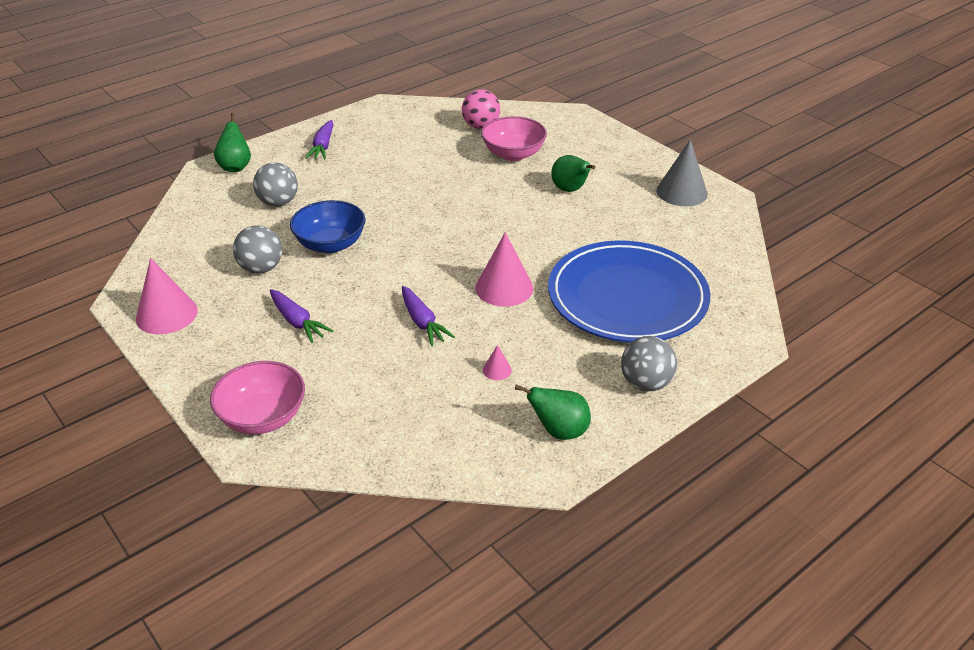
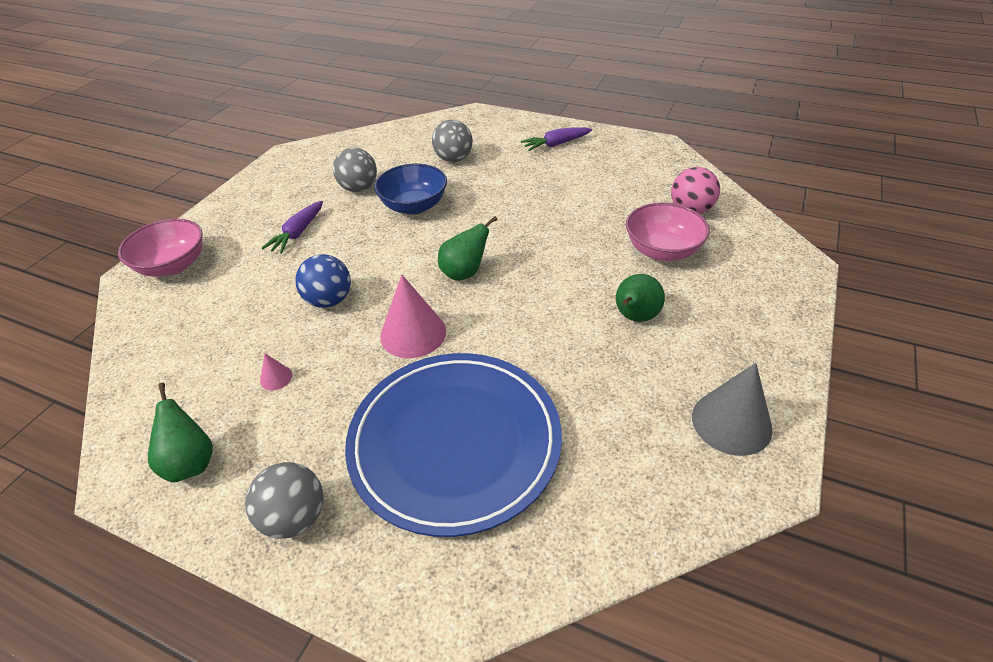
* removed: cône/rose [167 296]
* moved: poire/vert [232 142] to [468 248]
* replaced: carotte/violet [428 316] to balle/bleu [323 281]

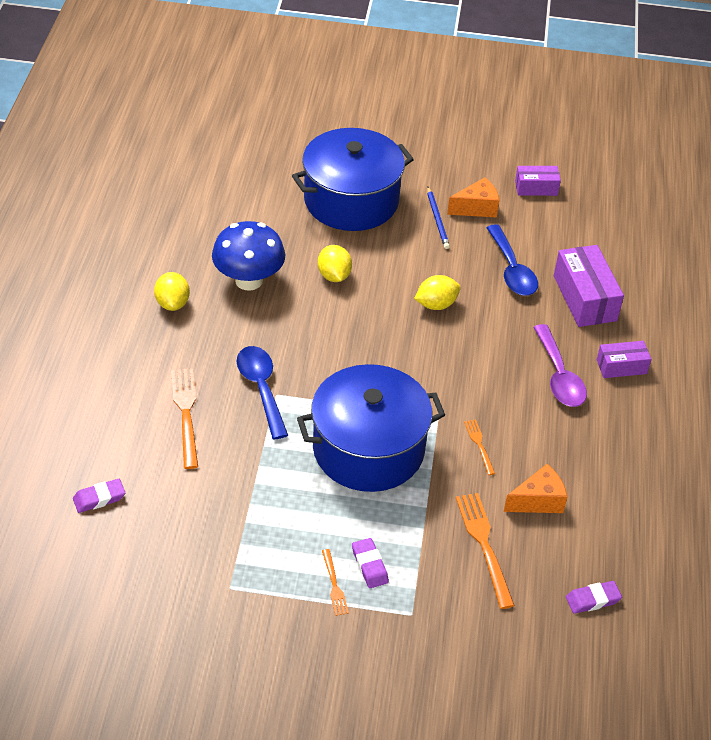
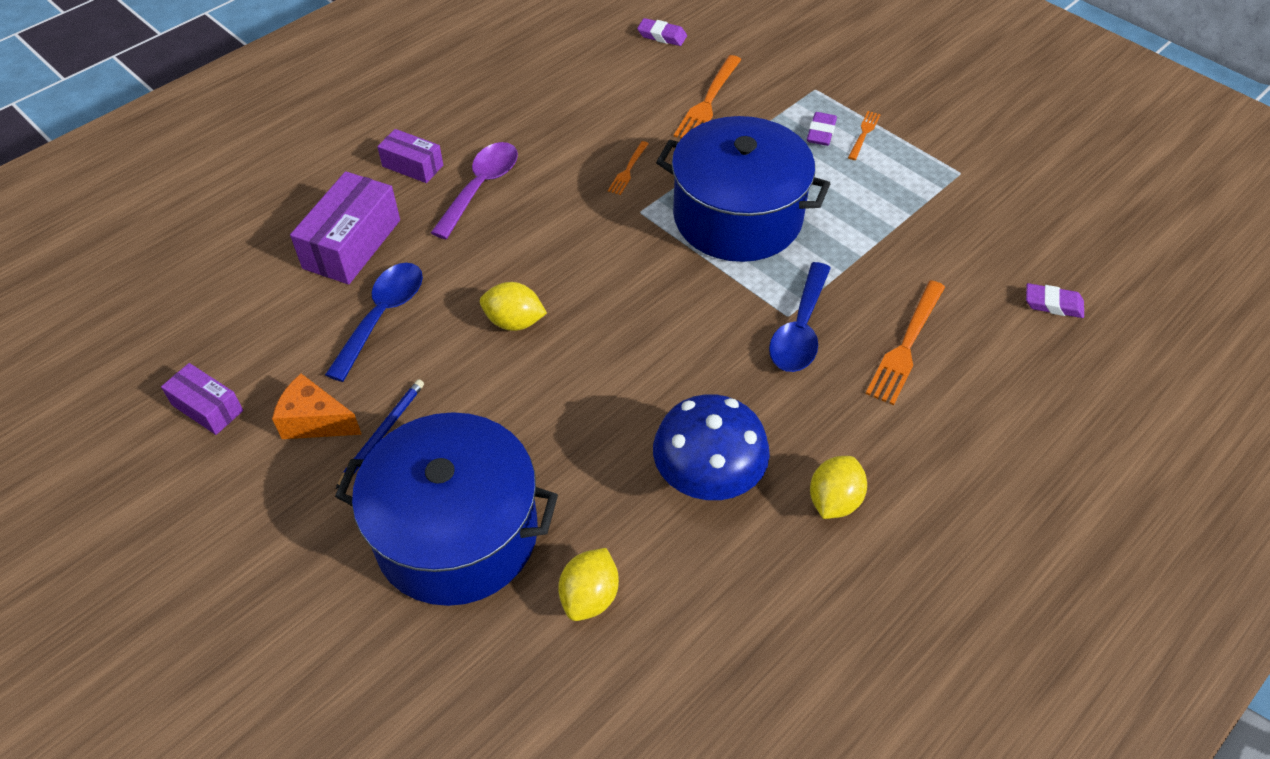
* moved: citron/jaune [335 263] to [588 584]
* removed: fromage/orange [535 488]

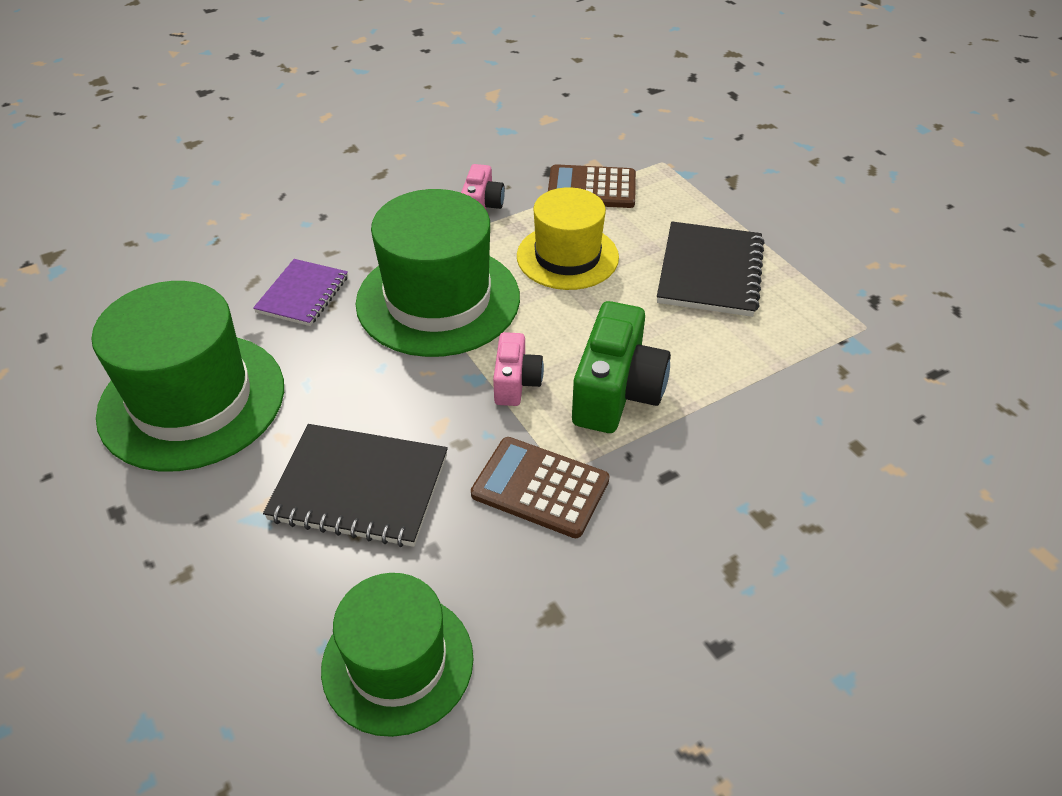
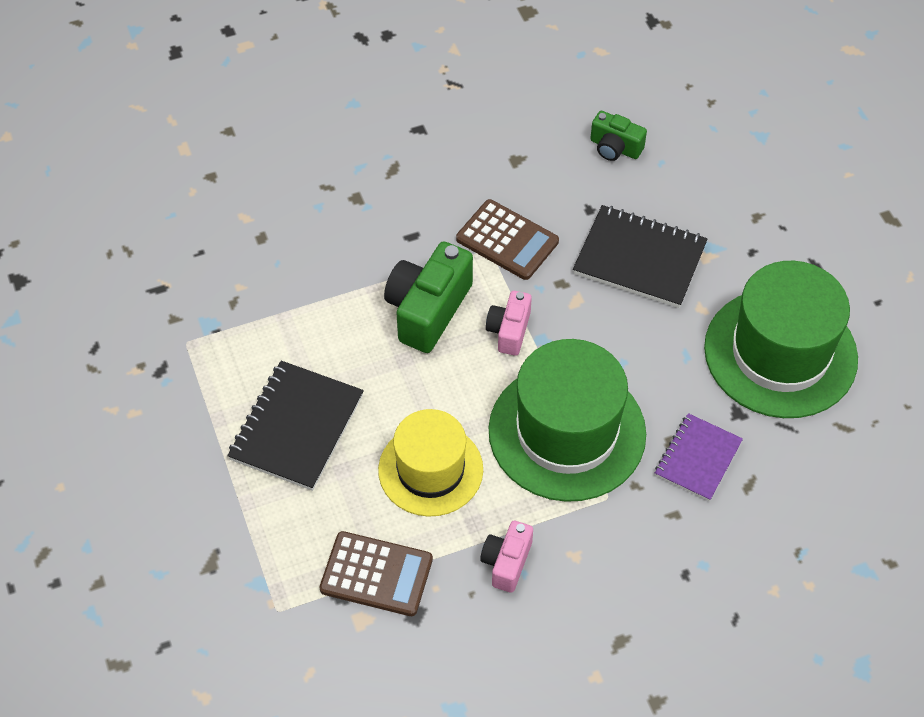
* replaced: chapeau/vert [397 655] to appareil photo/vert [618 136]

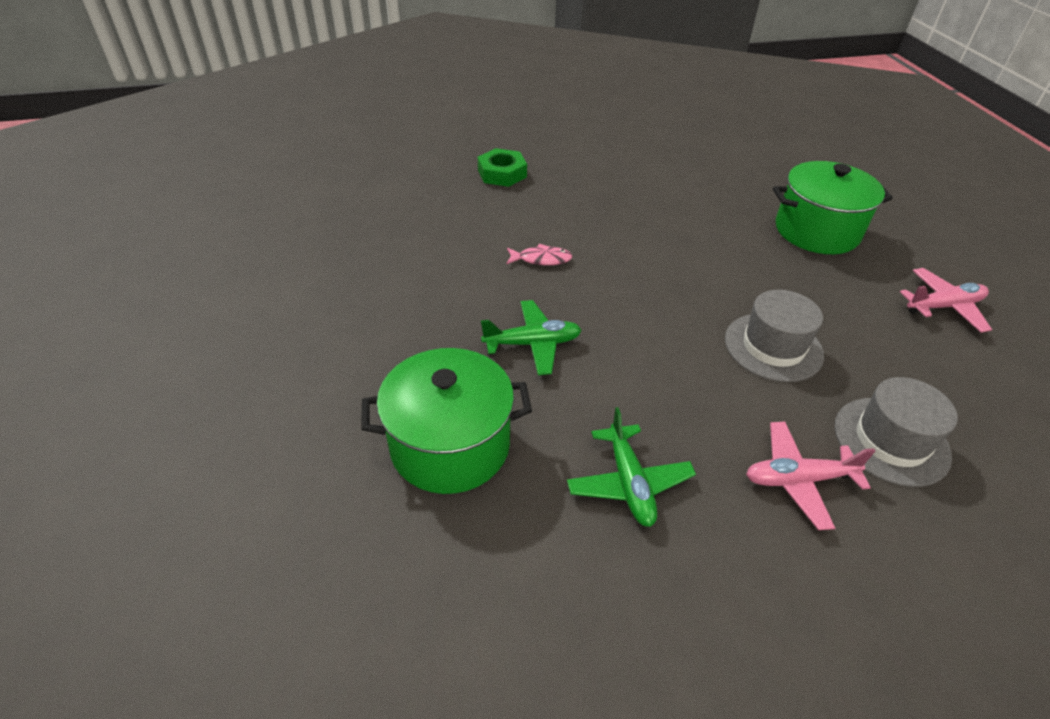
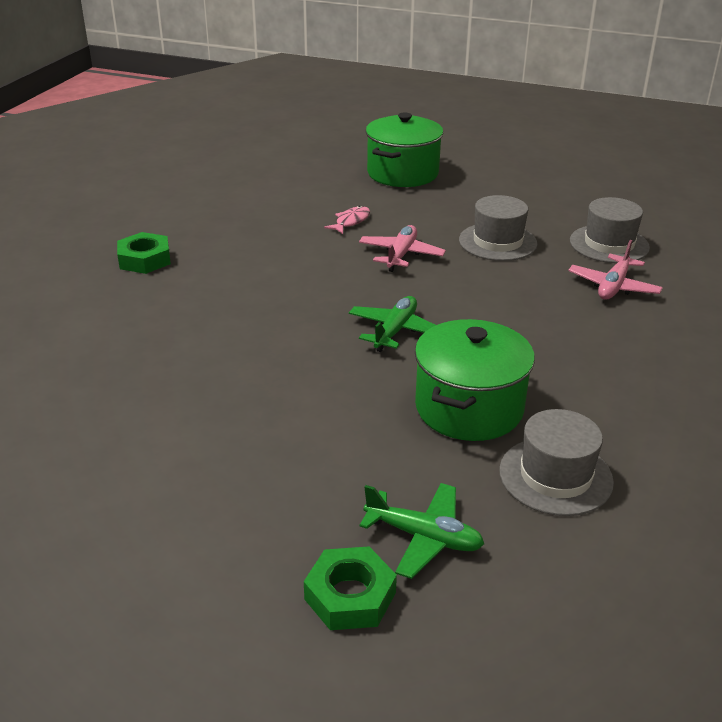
* moved: poisson/rose [539 254] to [347 220]
* moved: avion/vert [631 467] to [421 531]
* moved: avion/rose [946 300] to [402 248]
* added: écrou/vert [350 588]
* added: chapeau/gris [556 462]

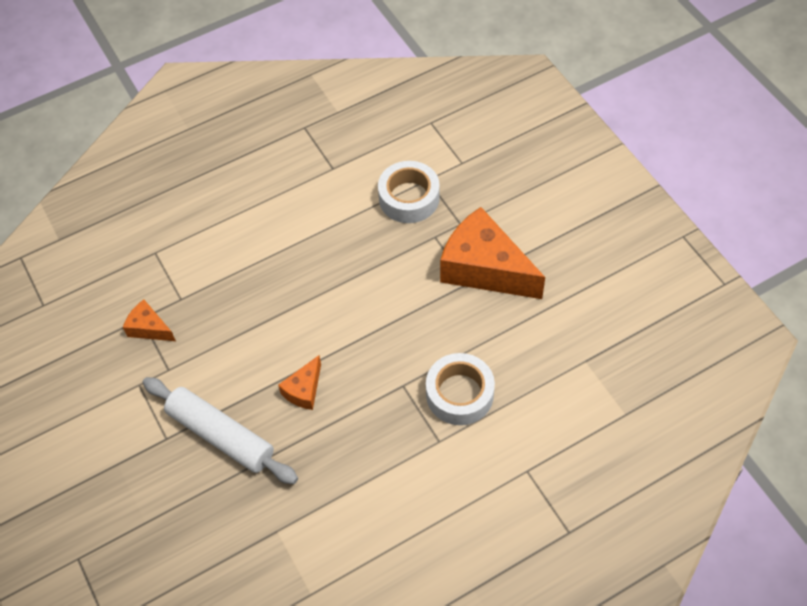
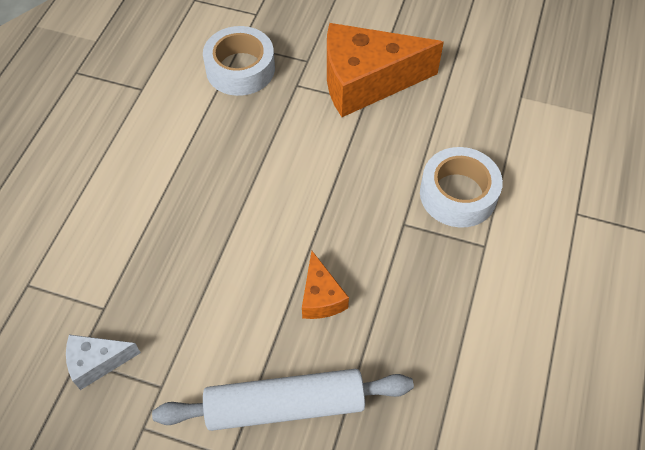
* recoloured: fromage/orange [149 320] to fromage/blanc [103 362]

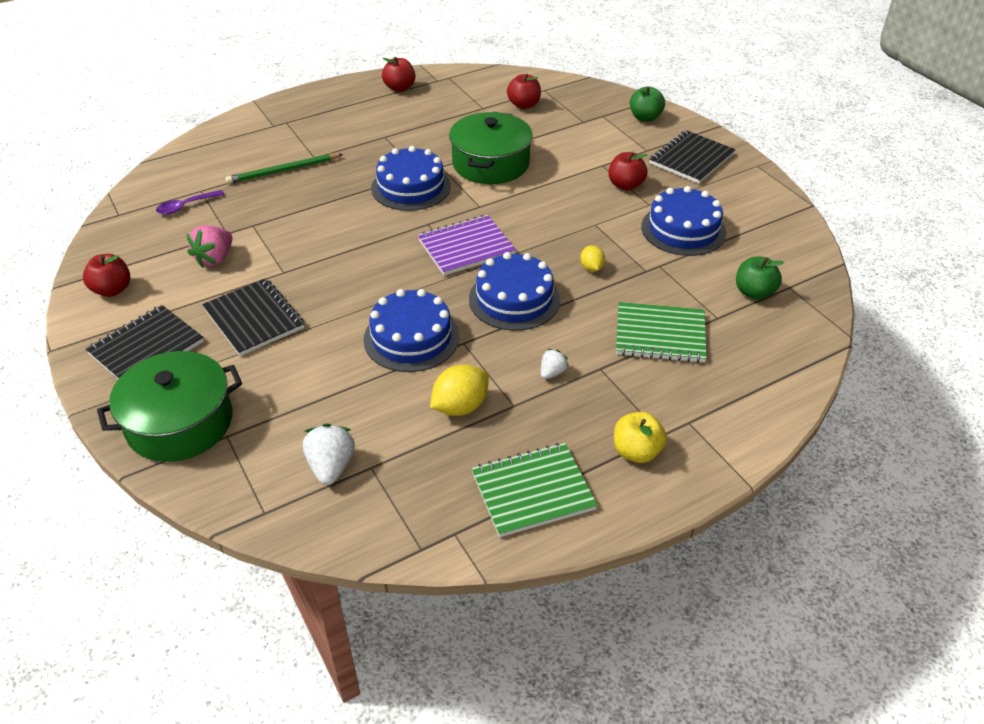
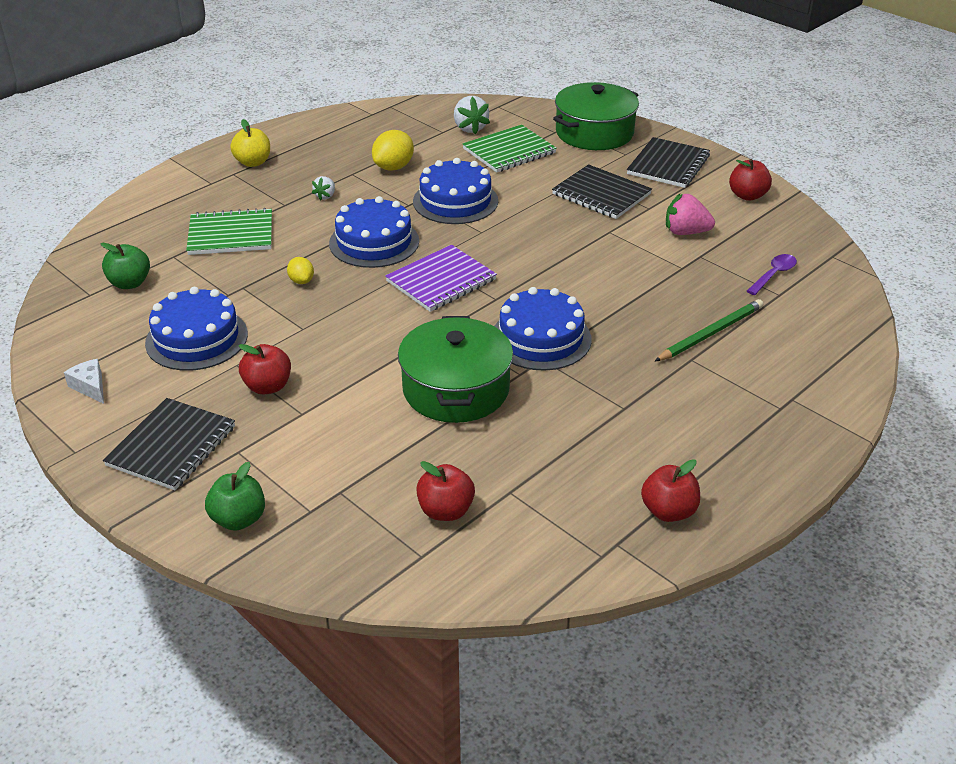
* turned: fraise/rose [209 246] = [690 214] 90 degrees counterclockwise
* moved: carnet/vert [535 490] to [509 148]
* added: fromage/blanc [84 381]

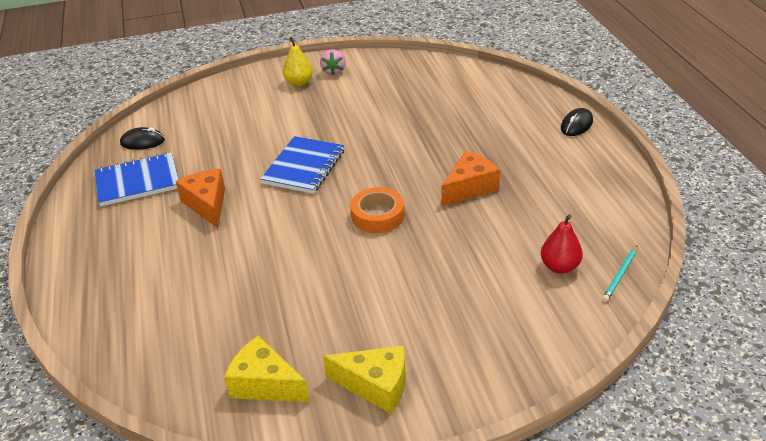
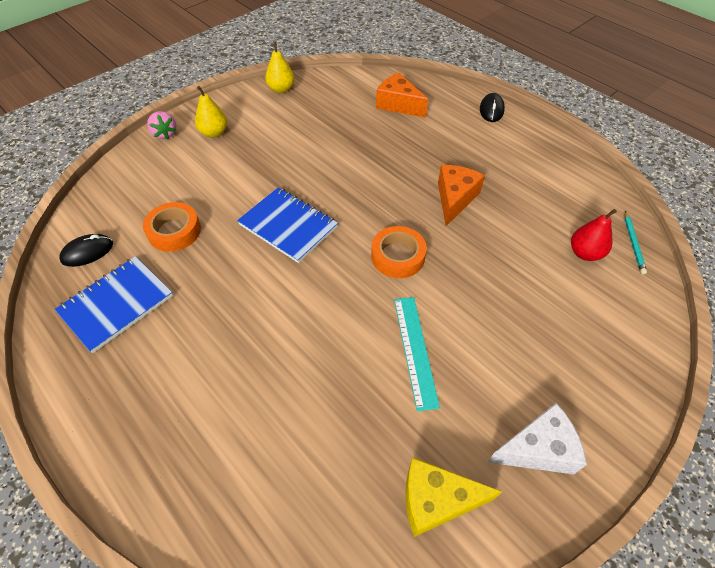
* moved: fromage/orange [200 198] to [402 95]
* turned: carnet/bleu [302 165] = [287 225] 45 degrees counterclockwise
* moved: fraise/rose [333 62] to [161 125]
* recoloured: fromage/jaune [364 380] to fromage/blanc [537 438]
* added: ruban adhésif/orange [172 227]
* added: poire/jaune [279 67]
* added: règle/turquoise [417 354]

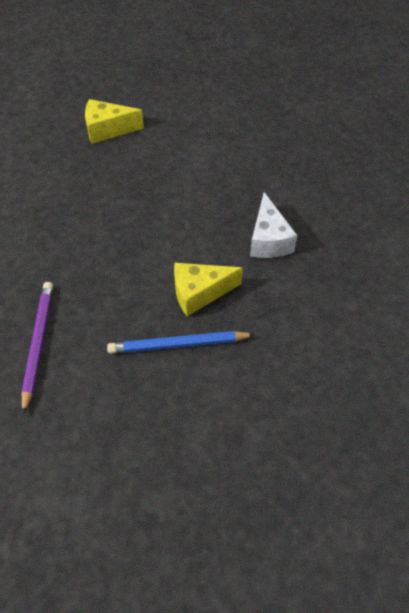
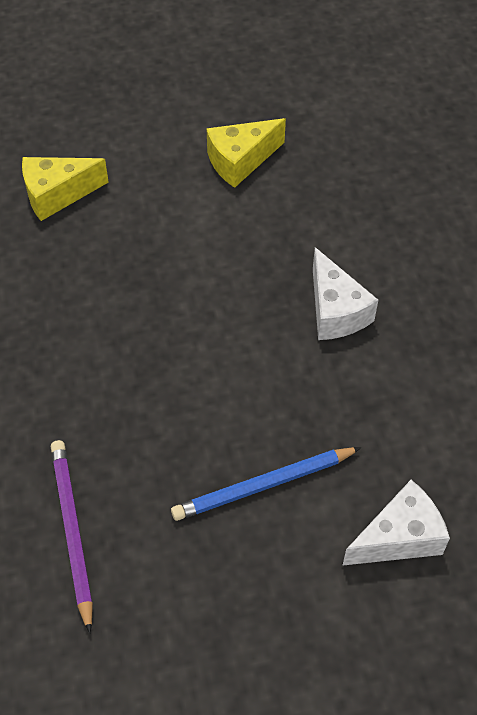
* moved: fromage/jaune [208 289] to [246 153]
* added: fromage/blanc [396 523]

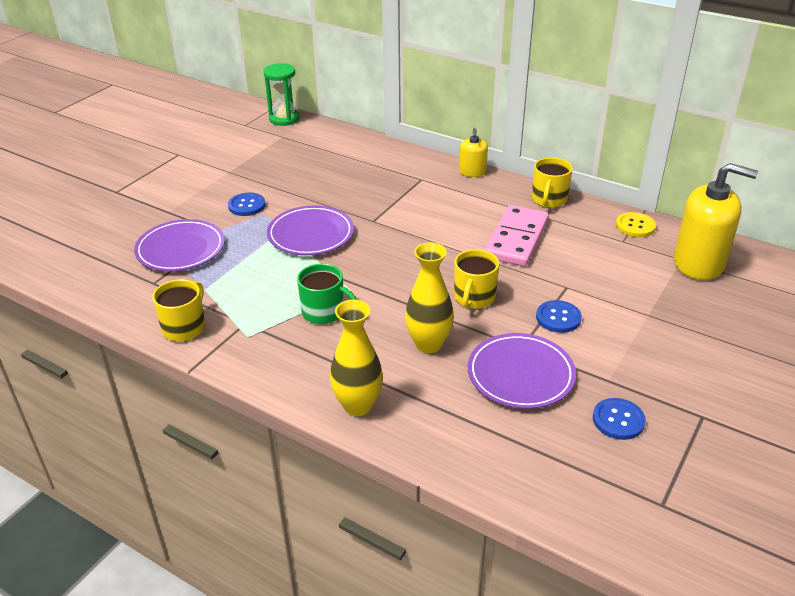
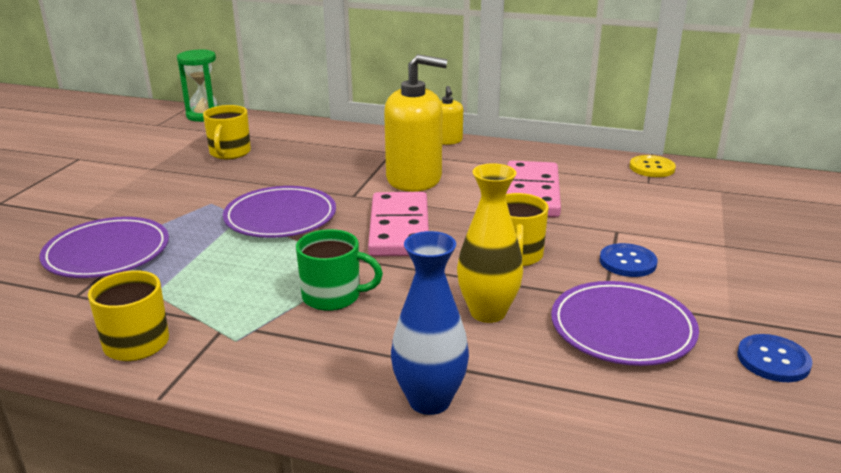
* removed: bouton/bleu [247 204]
* recoloured: vase/jaune [356 358] to vase/bleu [430 323]
* moved: tasse/jaune [552 182] to [227 132]
* moved: distributeur de savon/jaune [716 221] to [416 123]
* added: domino/rose [398 224]

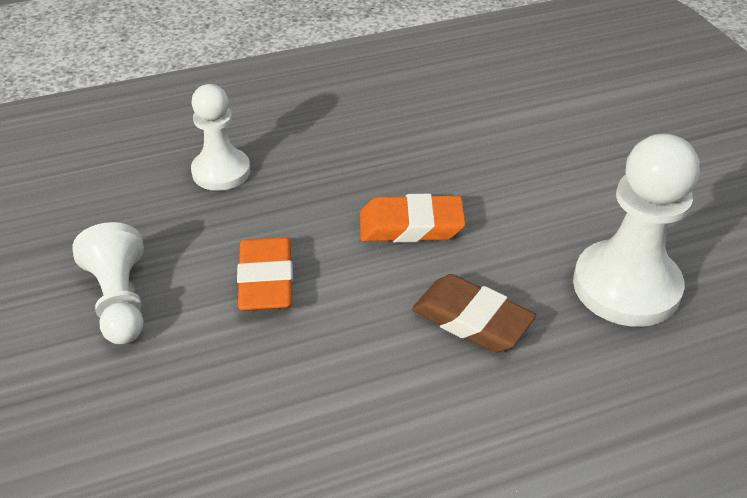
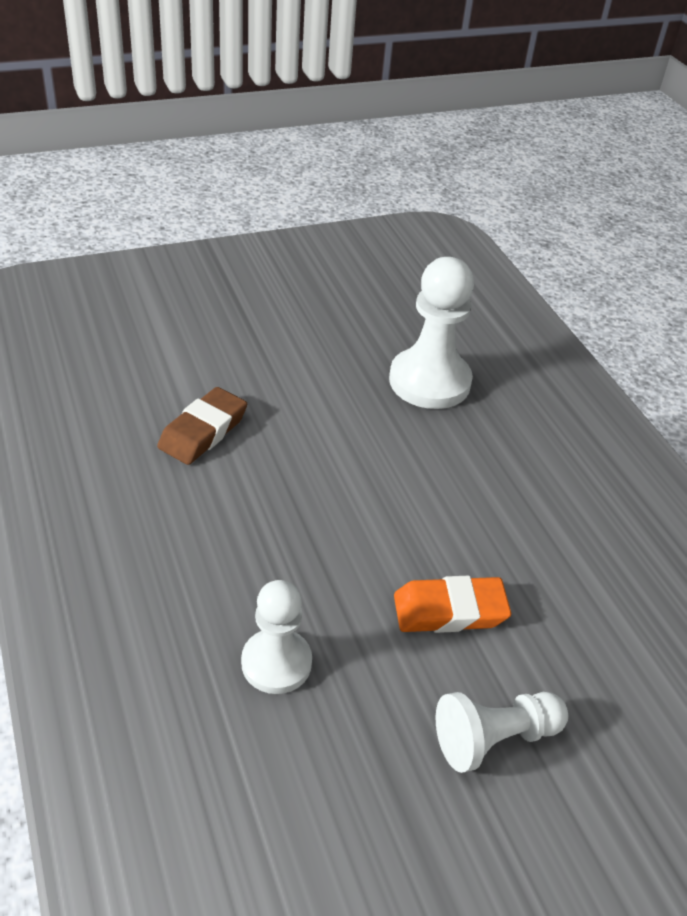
* removed: gomme/orange [413 218]
* moved: gomme/marron [474 313] to [202 426]

